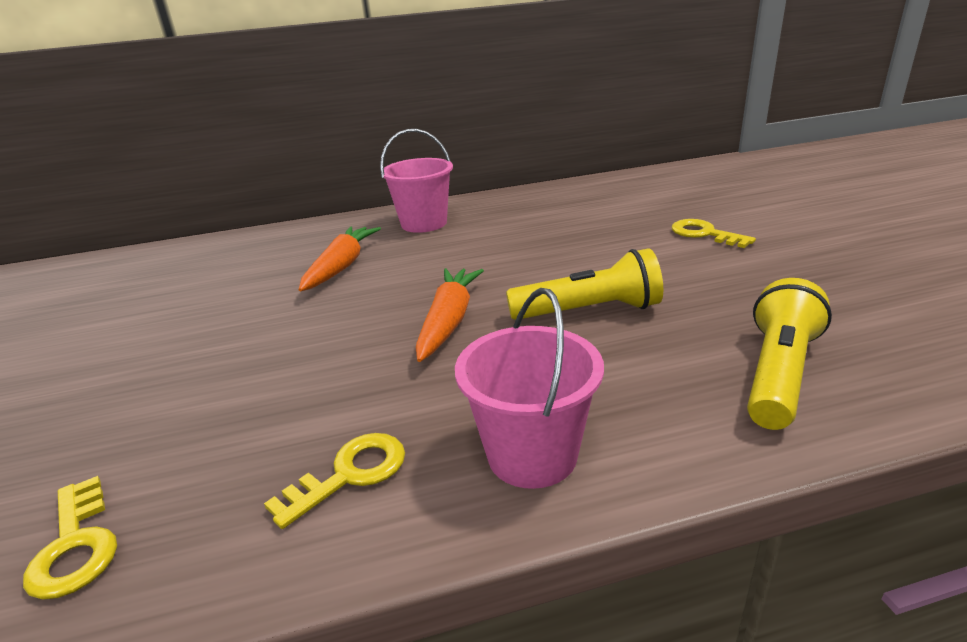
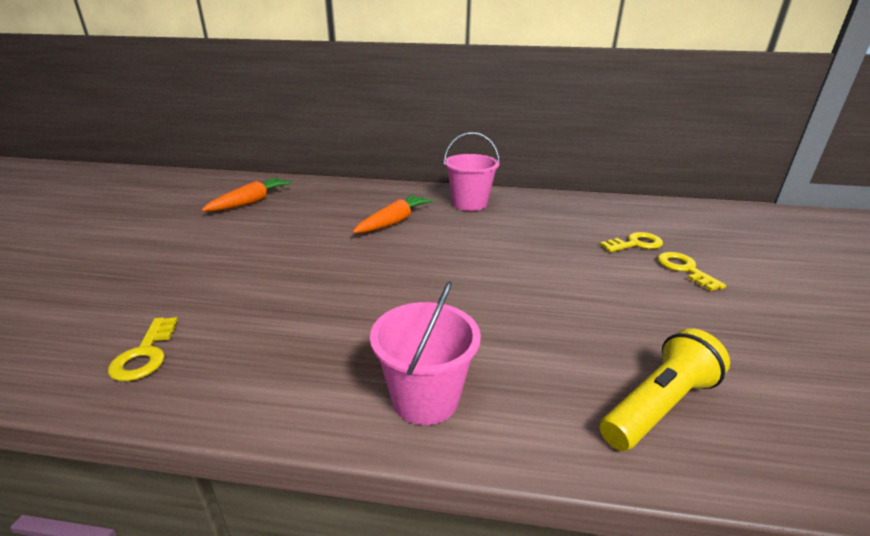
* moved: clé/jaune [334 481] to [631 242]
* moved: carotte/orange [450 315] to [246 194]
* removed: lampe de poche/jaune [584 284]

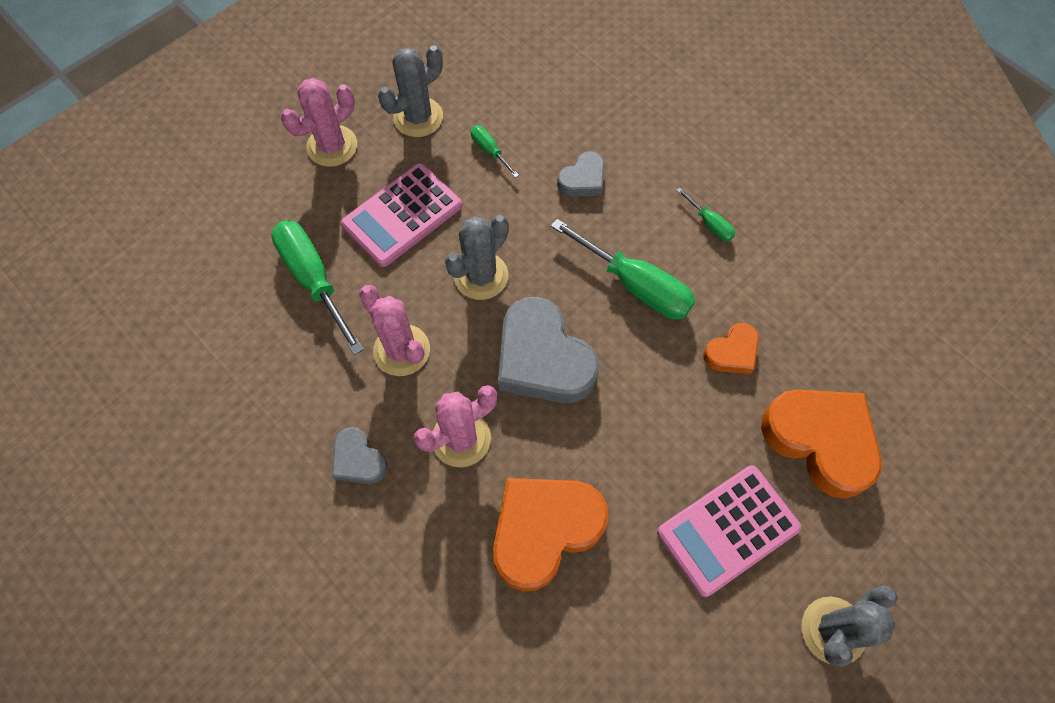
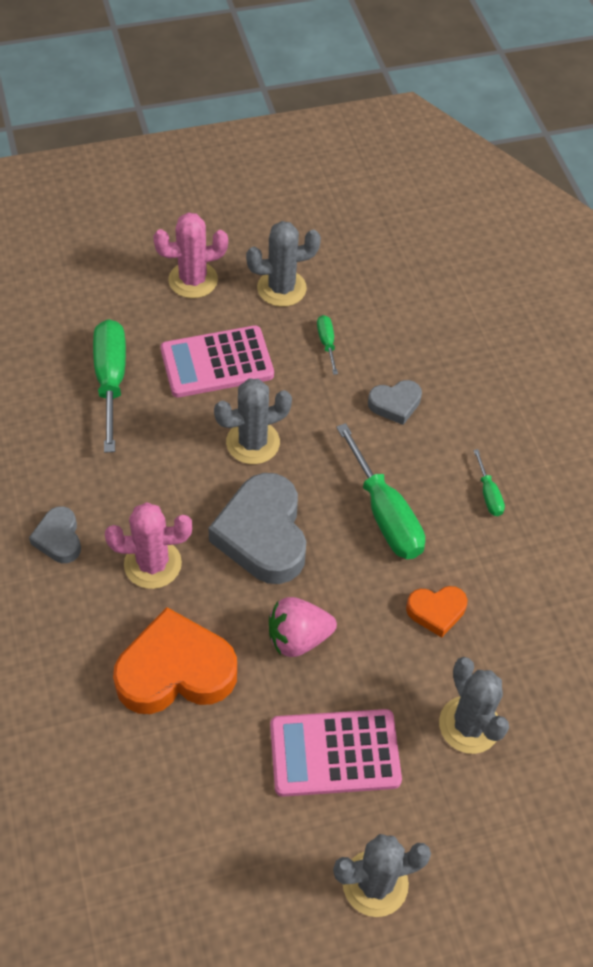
* removed: cactus/rose [394 330]
* replaced: cœur/orange [821 443] to cactus/gris [474 705]
* added: fraise/rose [303 627]

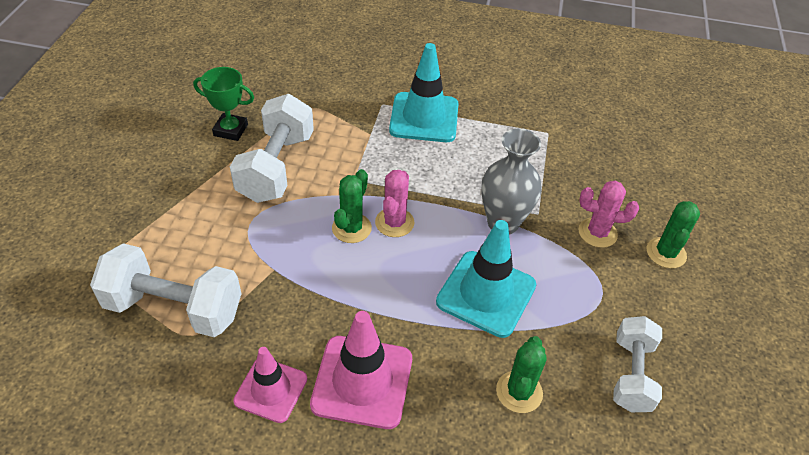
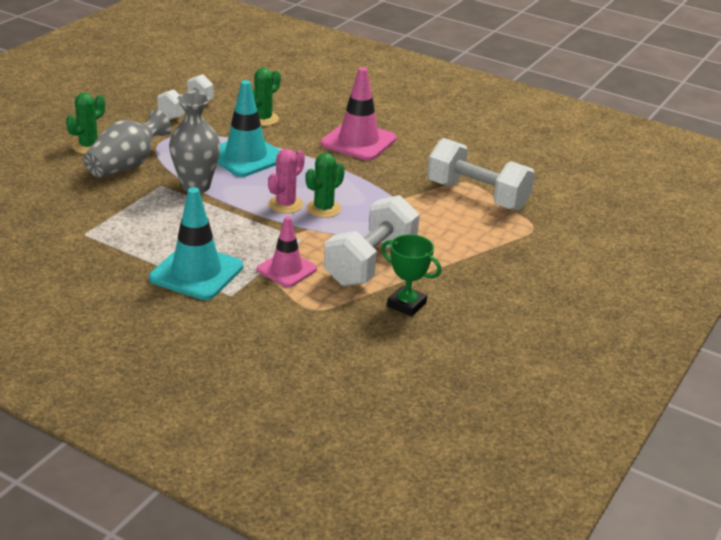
* moved: cône de chantier/rose [270 385] to [287 251]
* replaced: cactus/rose [608 214] to vase/gris [127 143]

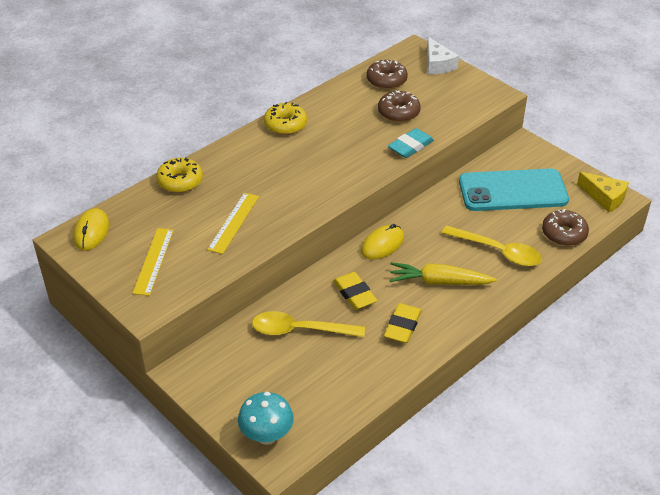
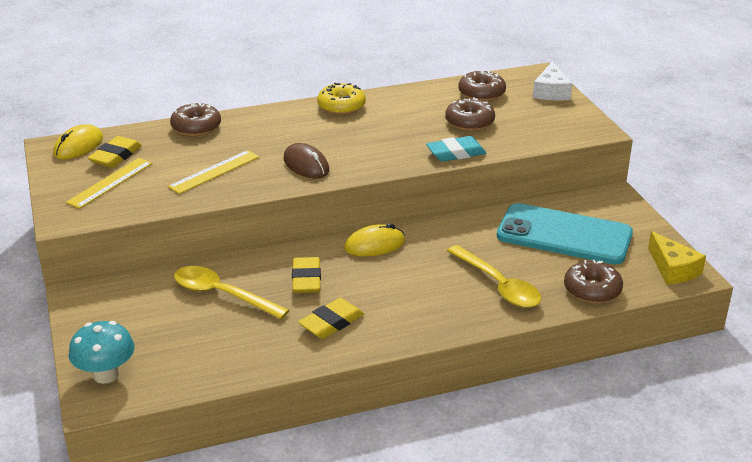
* recoloured: beignet/jaune [179 175] to beignet/marron [195 119]
* removed: carotte/jaune [443 273]
* added: gomme/jaune [115 152]
* added: souris/marron [306 160]

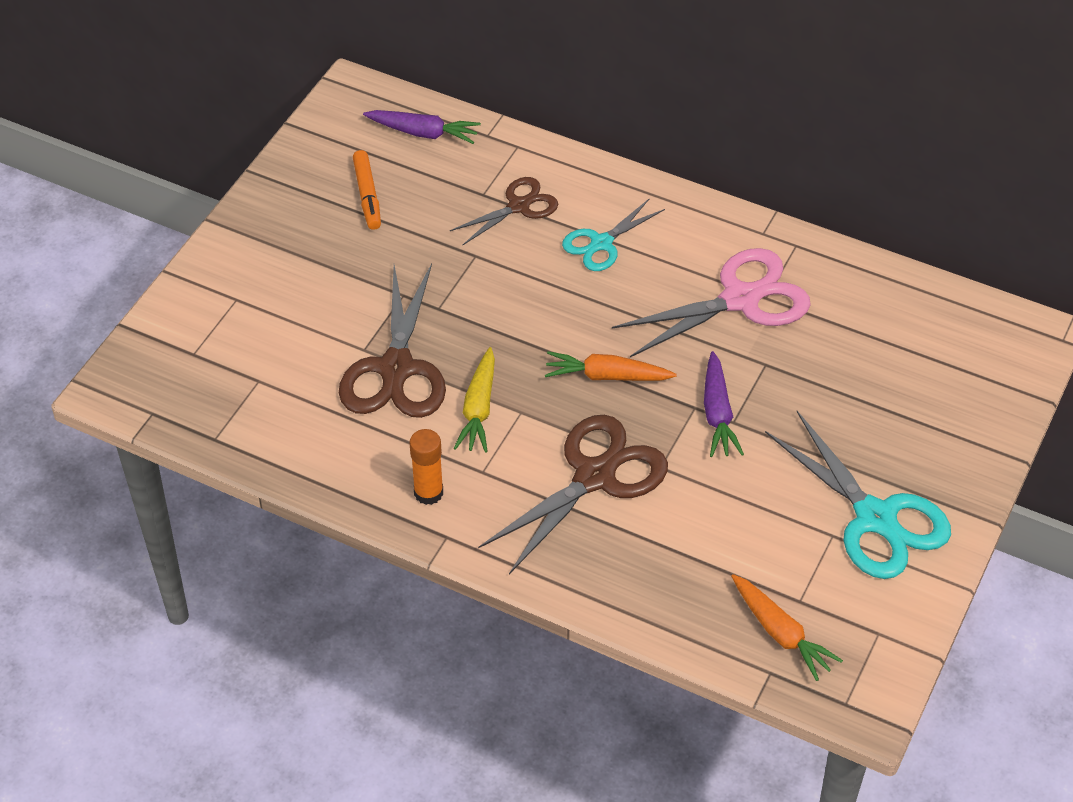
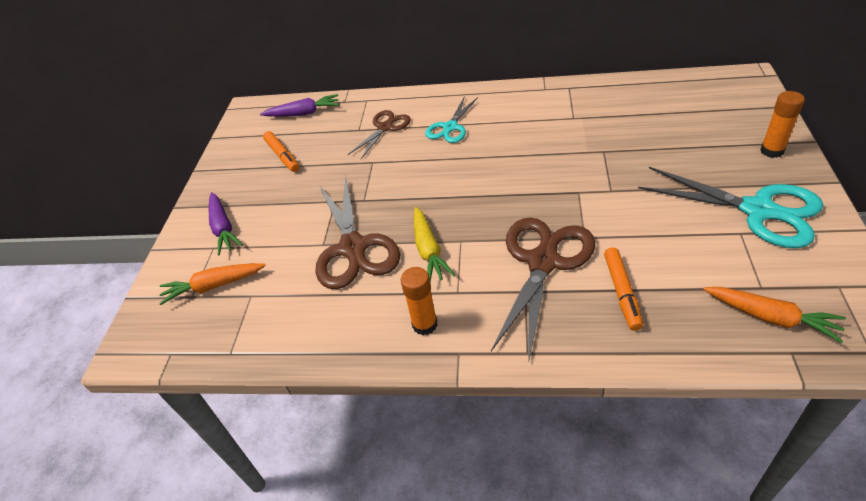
* moved: carotte/orange [611 366] to [212 284]
* removed: ciseaux/rose [711 302]
* moved: carotte/violet [724 404] to [225 223]
* added: feutre/orange [623 289]
* added: bâton de colle/orange [782 124]

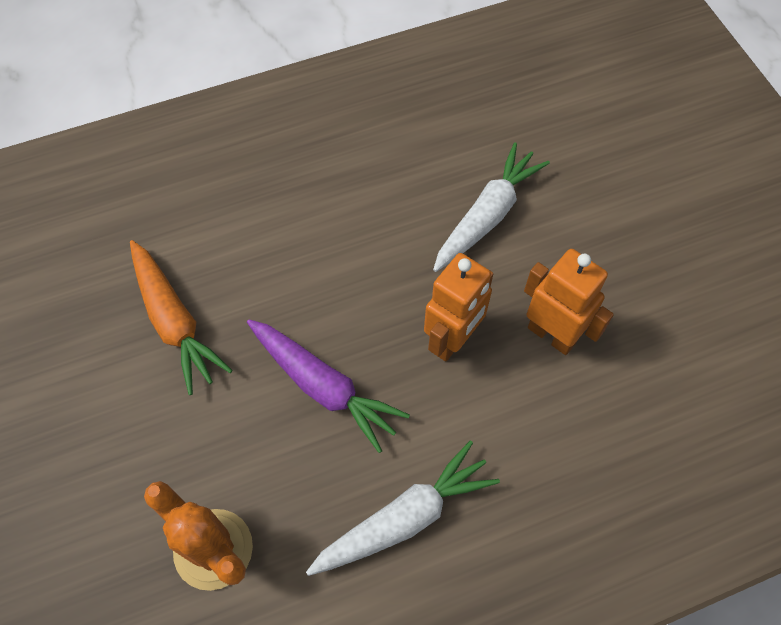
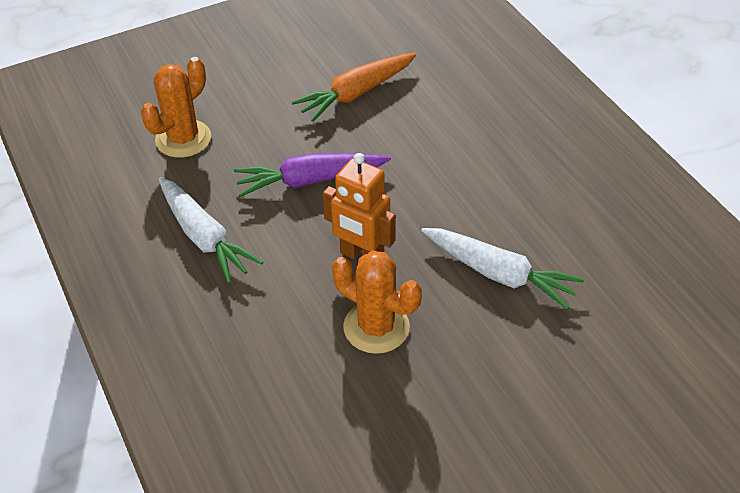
* turned: carotte/violet [328 386] = [312 175] 45 degrees clockwise
* replaced: robot/orange [569 302] to cactus/orange [377 302]

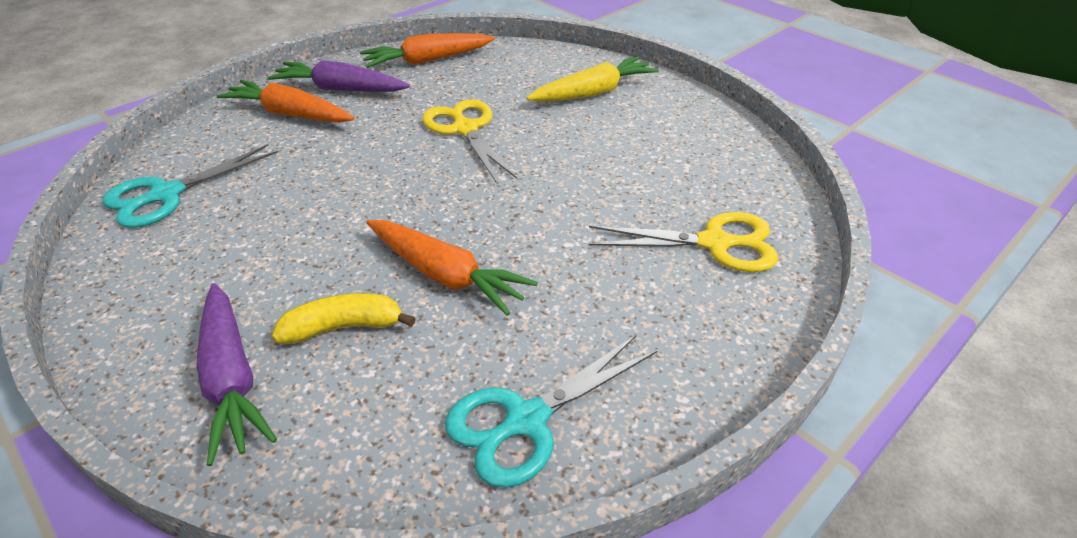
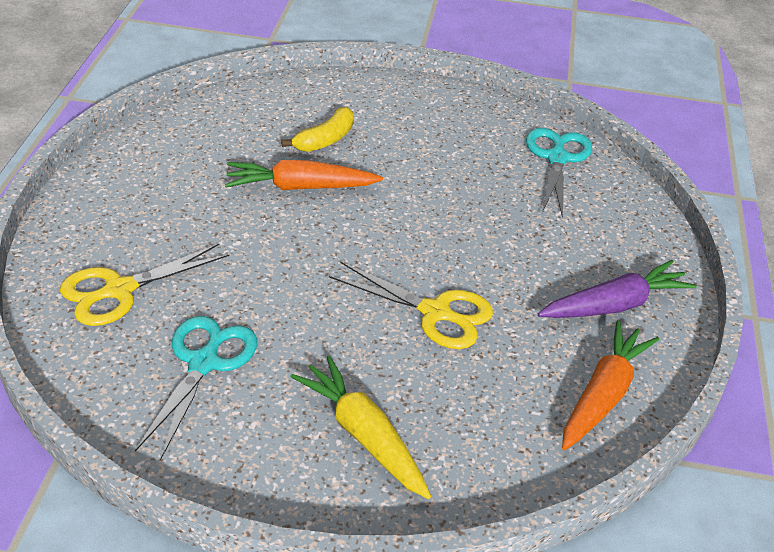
* removed: carotte/violet [237 374]
* removed: carotte/orange [285 101]
* moved: ciseaux/turquoise [551 411] to [196 388]
* turned: carotte/jaune [592 79] = [360 427] 120 degrees clockwise

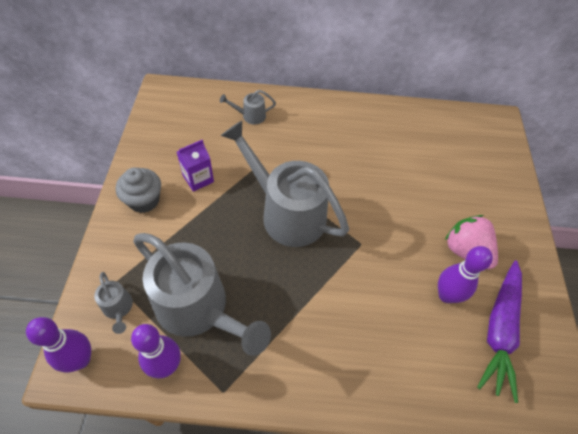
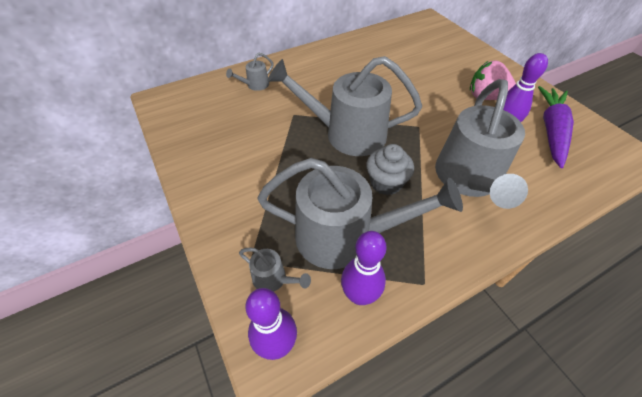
* moved: muffin/gris [138 190] to [390 169]
* removed: brique de lait/violet [195 166]
* turned: carotte/violet [499 331] = [556 127] 150 degrees counterclockwise
* added: arrosoir/gris [481 144]

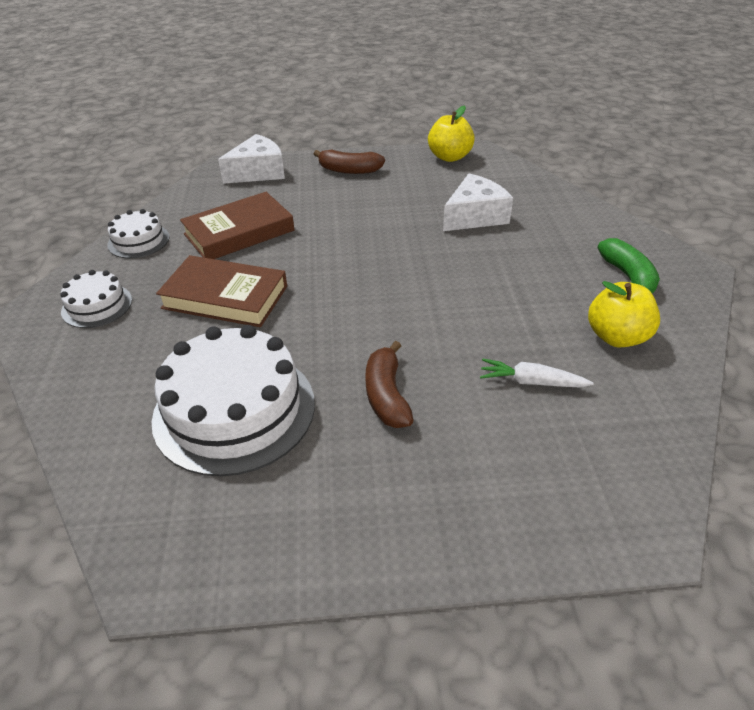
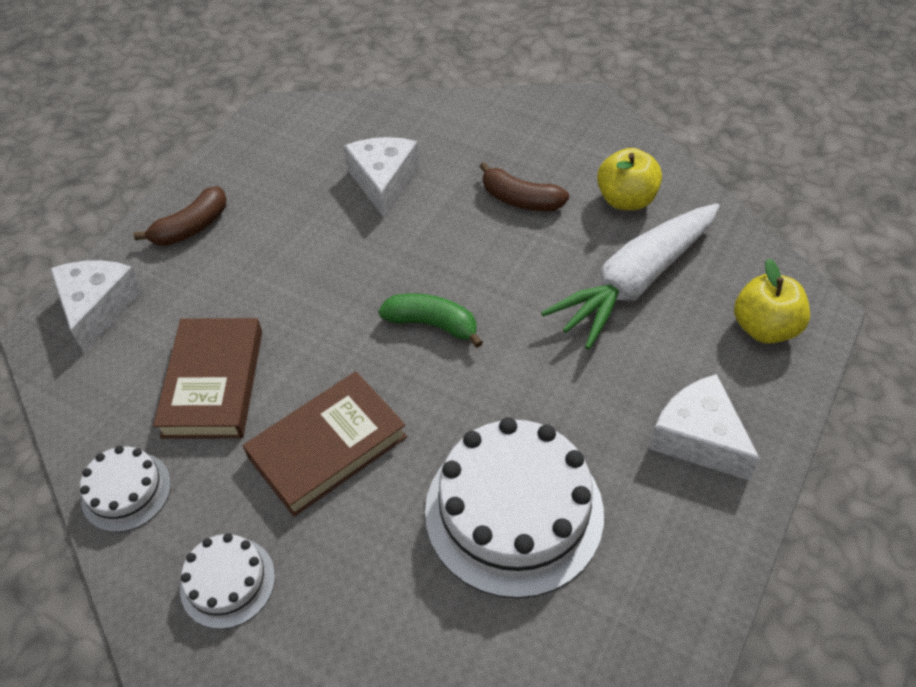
* moved: banane/marron [389 384] to [524 186]
* moved: pomme/jaune [451 134] to [772 301]
* resized: carotte/blanc [537 373] = [630 276] x2.25
* moved: banane/vert [629 265] to [431 320]
* added: fromage/blanc [704 427]

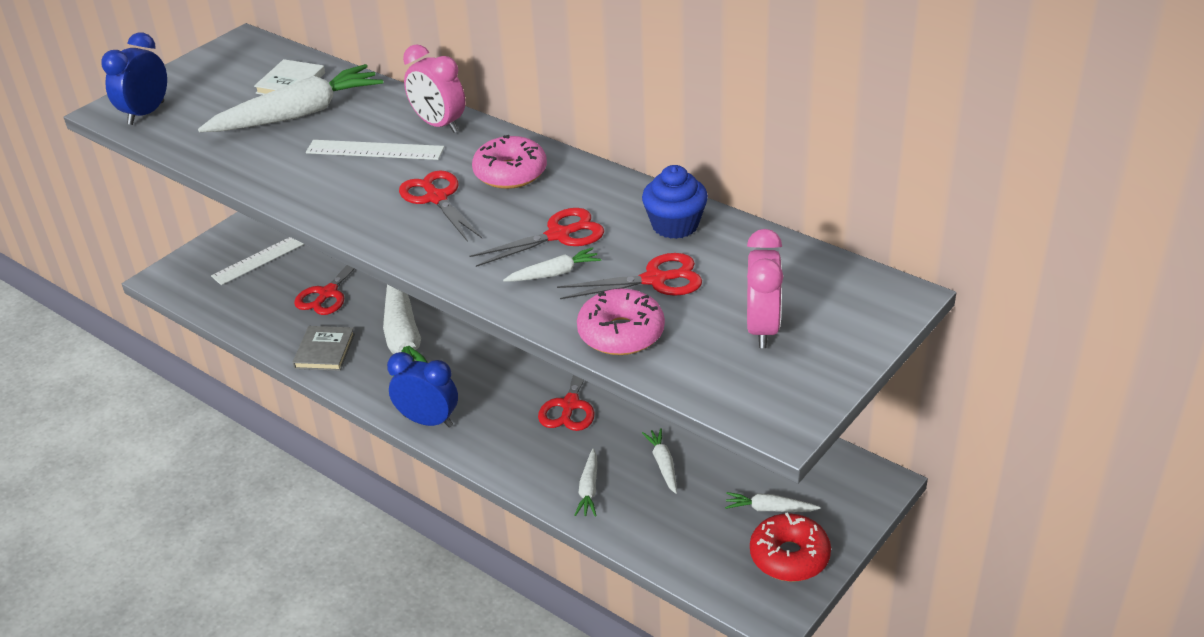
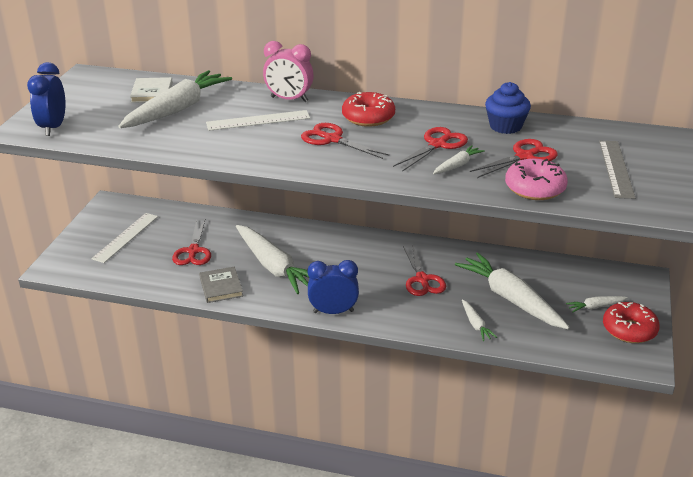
* recoloured: beignet/rose [509 162] to beignet/rouge [368 109]
* resized: carotte/blanc [659 461] = [512 290] x2.24
* replaced: réveil/rose [765 288] to règle/gris [617 170]

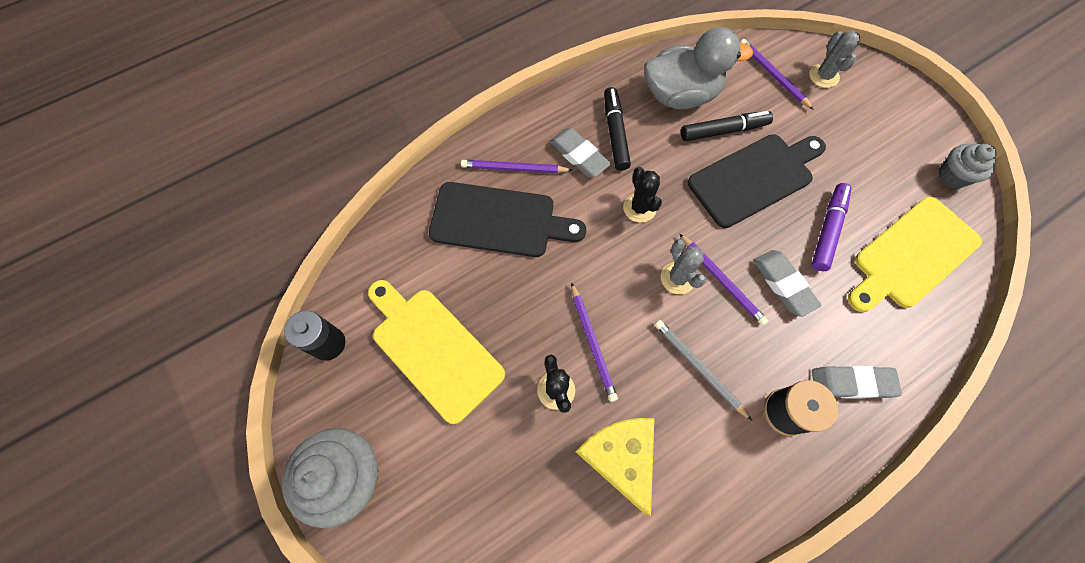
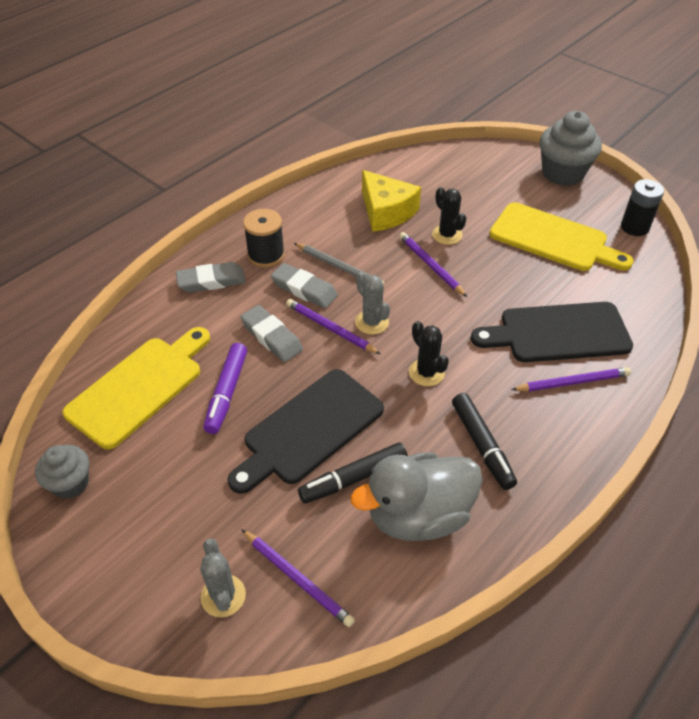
* moved: gomme/gris [580 153] to [304 285]

